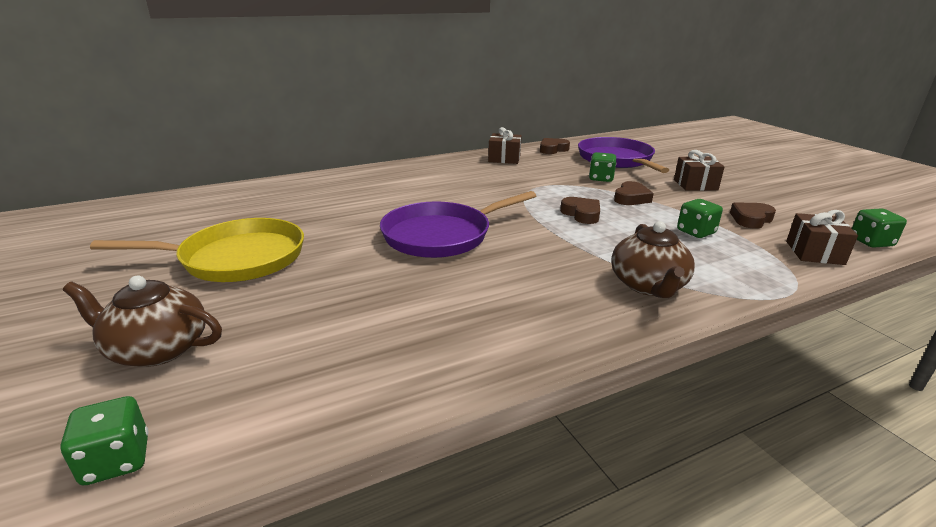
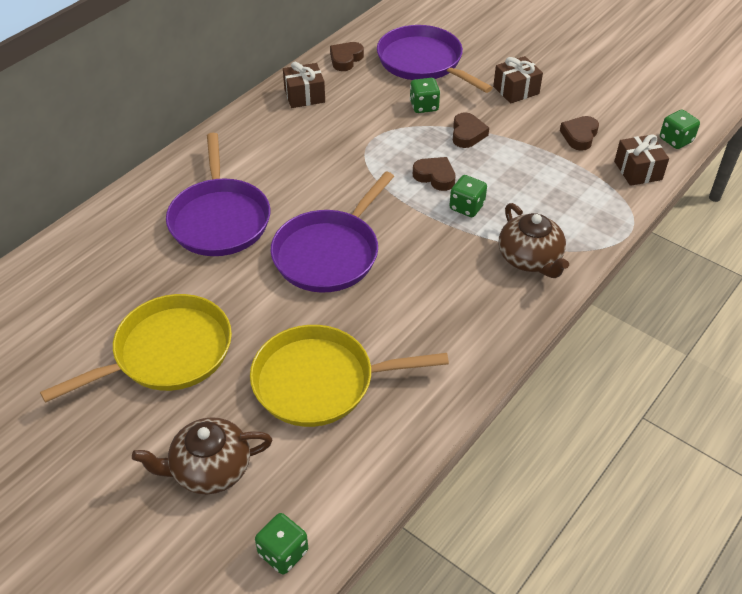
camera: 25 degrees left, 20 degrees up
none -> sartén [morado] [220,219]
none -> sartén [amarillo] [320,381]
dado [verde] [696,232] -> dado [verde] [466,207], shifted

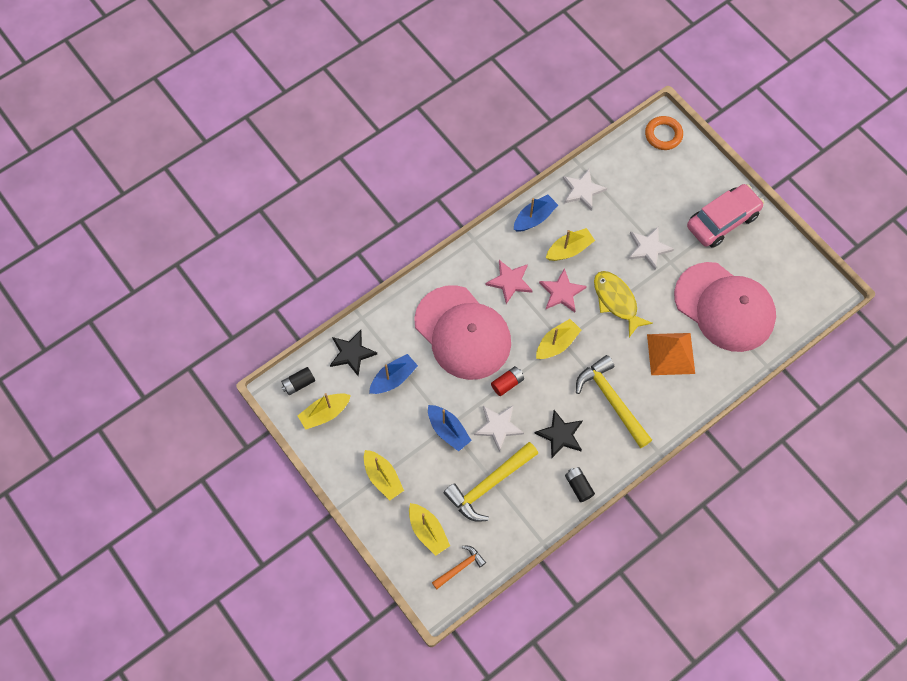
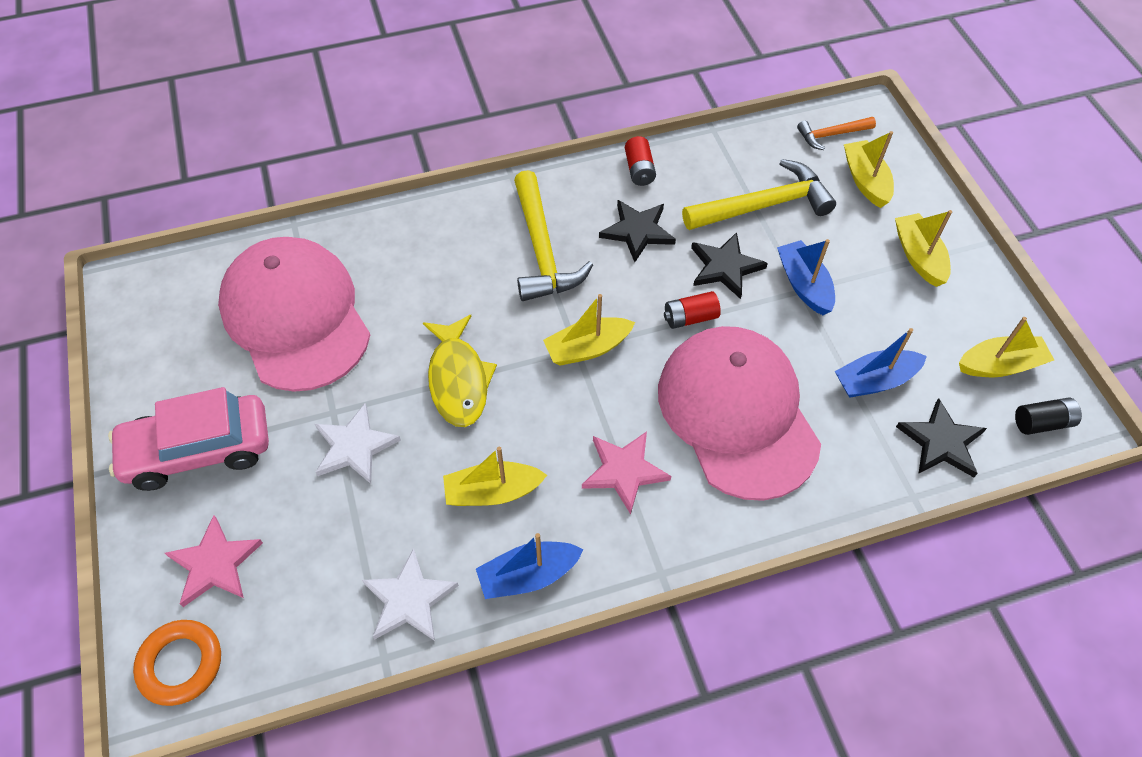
camera: 160 degrees left, 10 degrees down
pirámide [naranja] [670,353] -> none
estrella [rosa] [562,292] -> estrella [rosa] [215,564], shifted
estrella [blanco] [498,426] -> estrella [negro] [725,267]
pila [negro] [578,486] -> pila [rojo] [639,170]

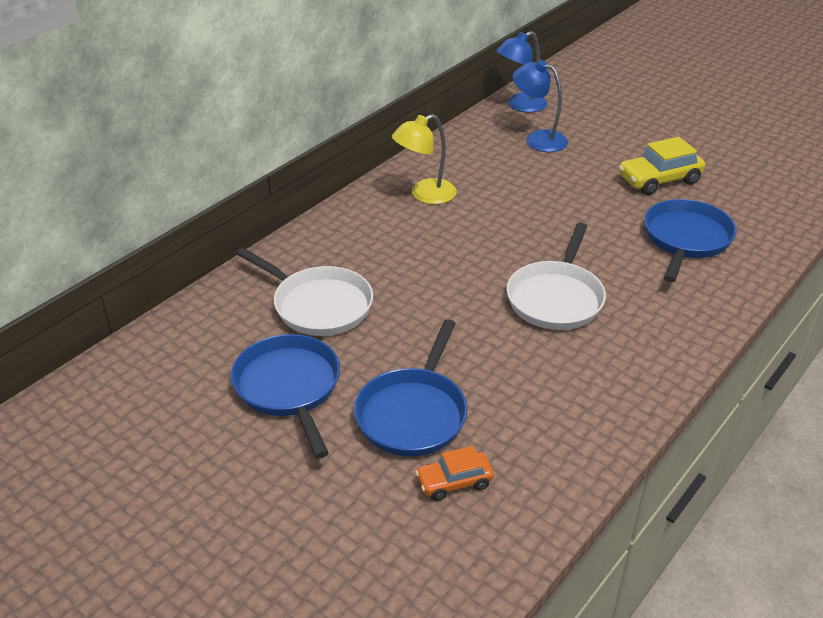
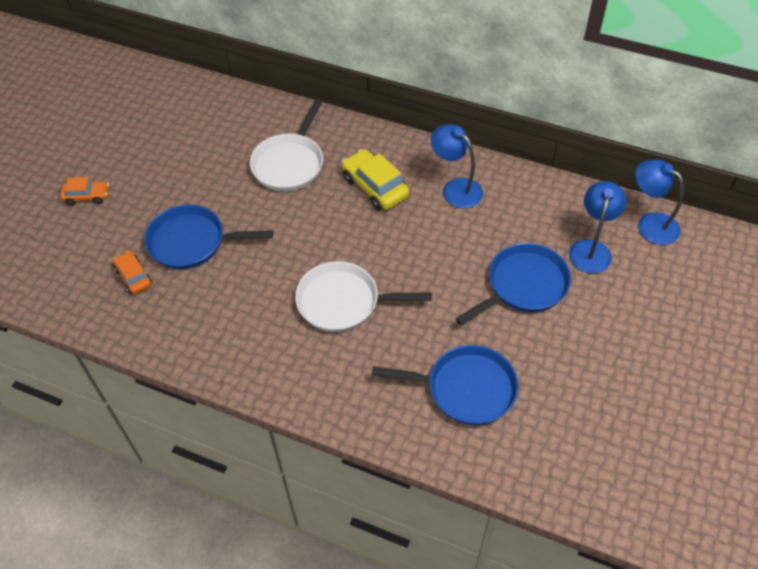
camera: 75 degrees right, 15 degrees up
none -> coche [naranja] [87,196]
sartén [azul] [289,388] -> sartén [azul] [523,285], shifted
coche [amarillo] [659,180] -> coche [amarillo] [375,187], shifted
lámpara [amarillo] [425,195] -> lámpara [azul] [455,188]

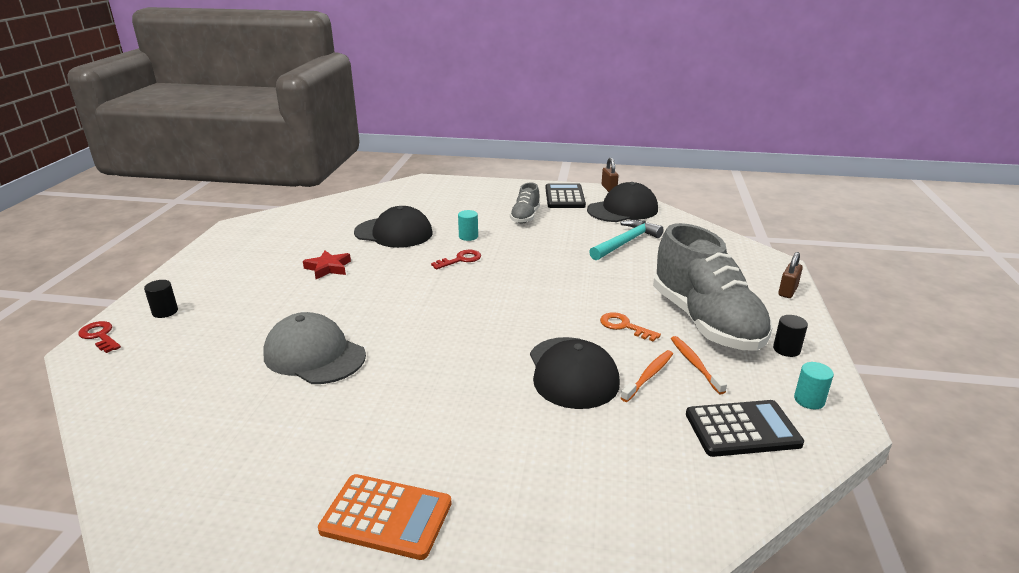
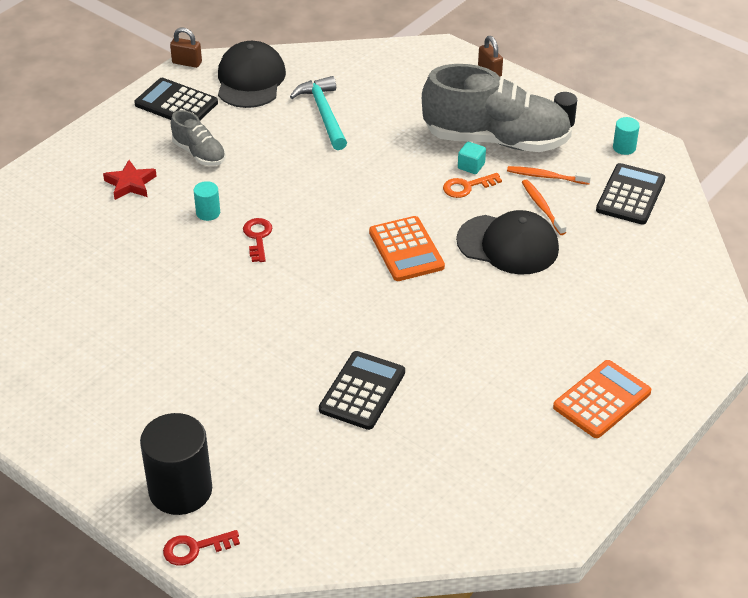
camera: 60 degrees left, 15 degrees up
gorra [negro] [394,233] -> none
none -> calculadora [naranja] [406,249]
none -> cubo [turquesa] [471,166]
estrella [rojo] [328,268] -> estrella [rojo] [130,184], shifted
gorra [gris] [314,355] -> calculadora [negro] [362,391]
cilindro [negro] [165,312] -> cilindro [negro] [180,490], x2.18

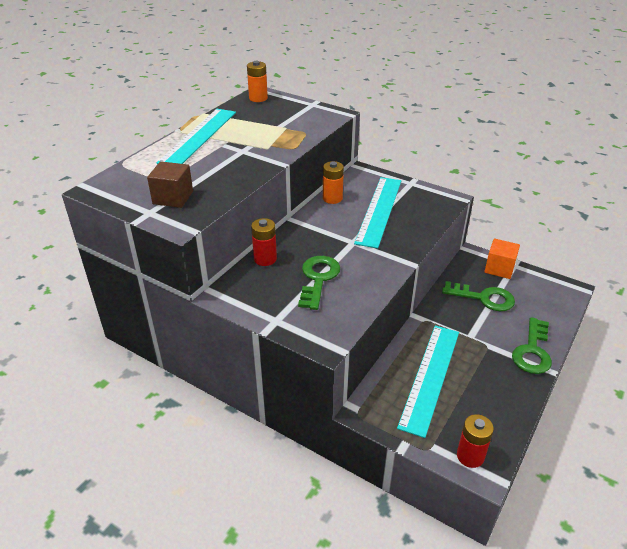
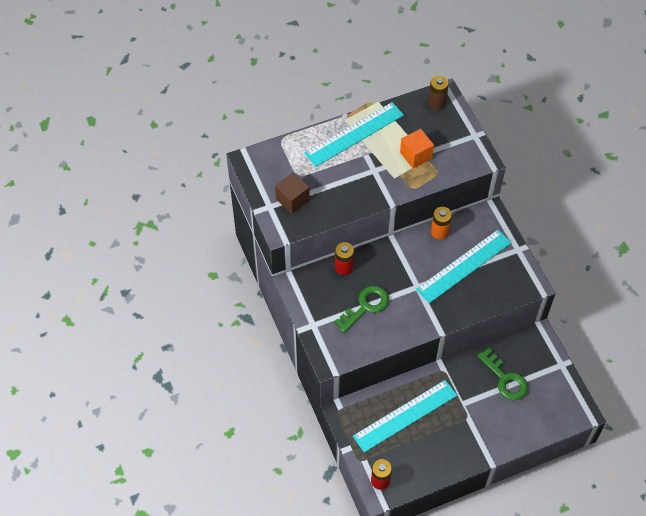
camera: 35 degrees right, 20 degrees up
llave [verde] [532,351] -> none
cubo [naranja] [499,268] -> cubo [naranja] [416,155], shifted
pila [naranja] [258,98] -> pila [marrón] [436,103]

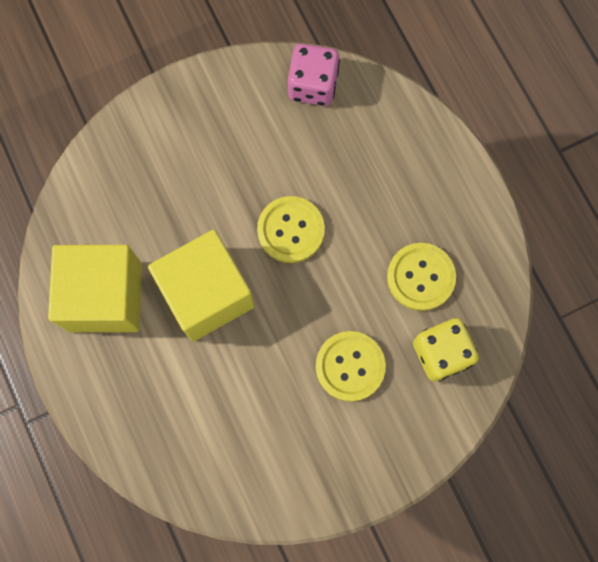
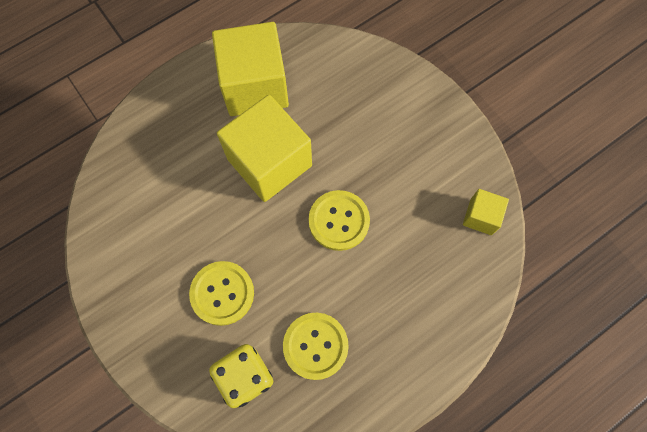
camera: 80 degrees right, 5 degrees down
dado [rosa] [313,85] -> cubo [amarillo] [481,217]

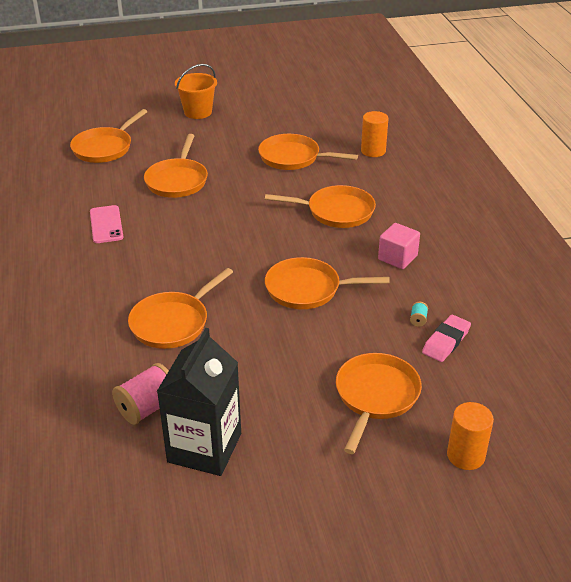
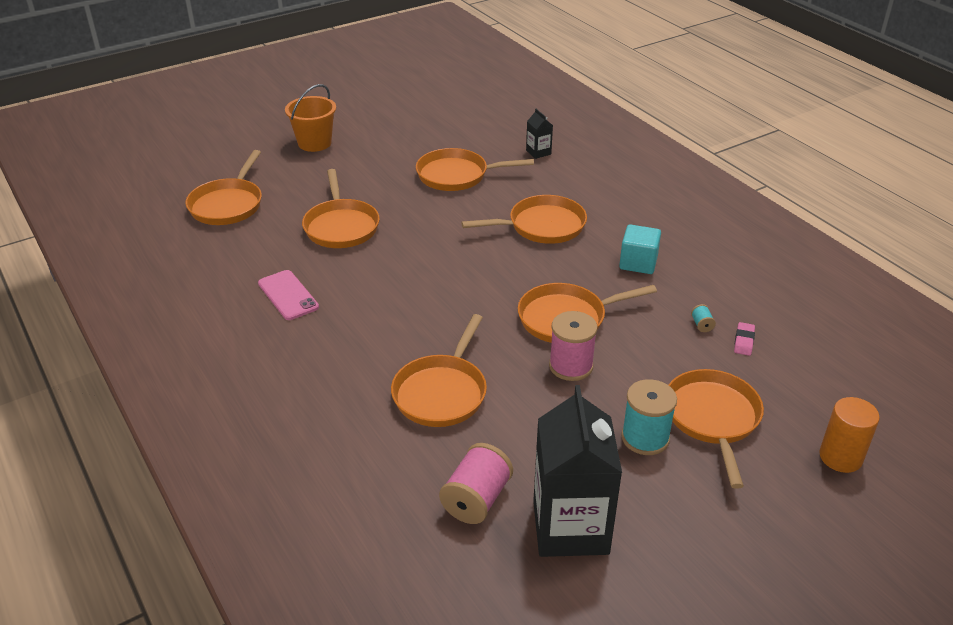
camera: 20 degrees left, 0 degrees up
none -> carrete [rosa] [571,366]
none -> carrete [turquesa] [645,438]
cilindro [naranja] [373,151] -> cartón de leche [negro] [538,152]
cubo [rosa] [397,258] -> cubo [turquesa] [638,263]
goma de borrar [rosa] [446,341] -> goma de borrar [rosa] [744,341], x0.63

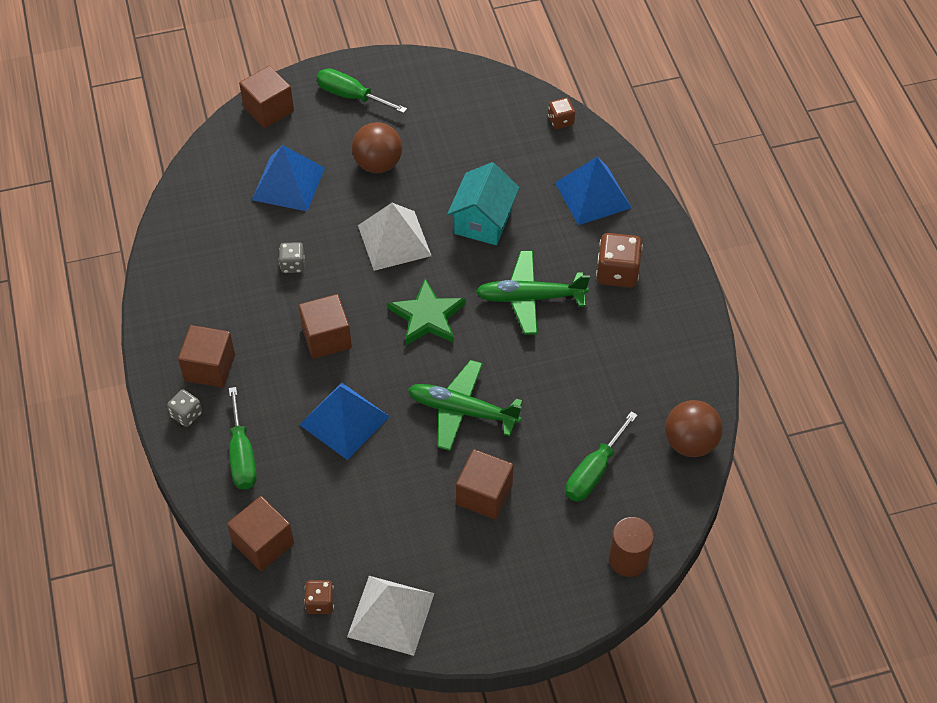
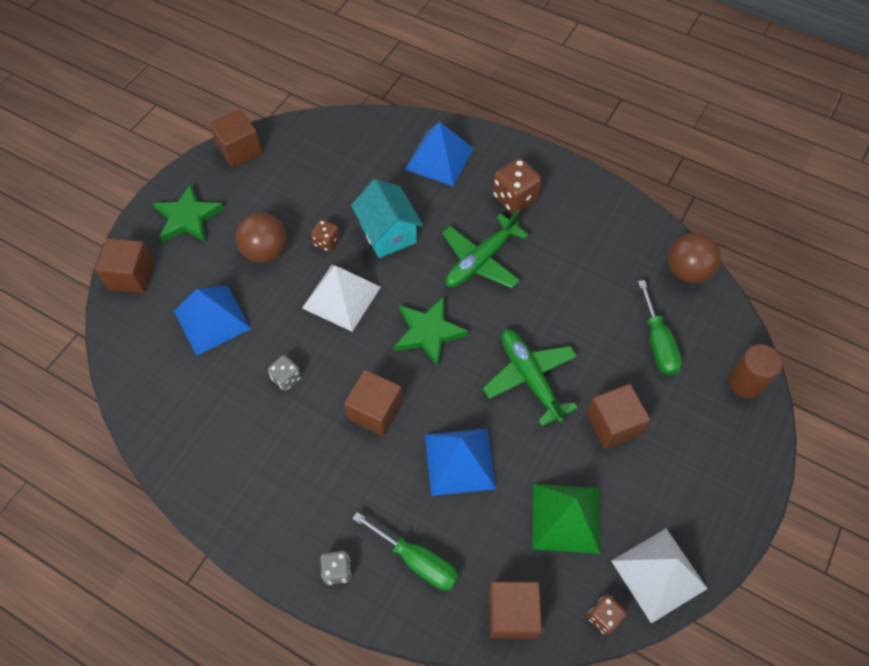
camera: 45 degrees left, 5 degrees up
none -> pirámide [verde] [566,518]
cubo [marrón] [209,367] -> cubo [marrón] [239,150], shifted
dado [marrón] [560,121] -> dado [marrón] [327,242], shifted
destornillador [verde] [351,96] -> estrella [verde] [188,217]
avión [verde] [462,411] -> avión [verde] [530,378], 90 degrees clockwise

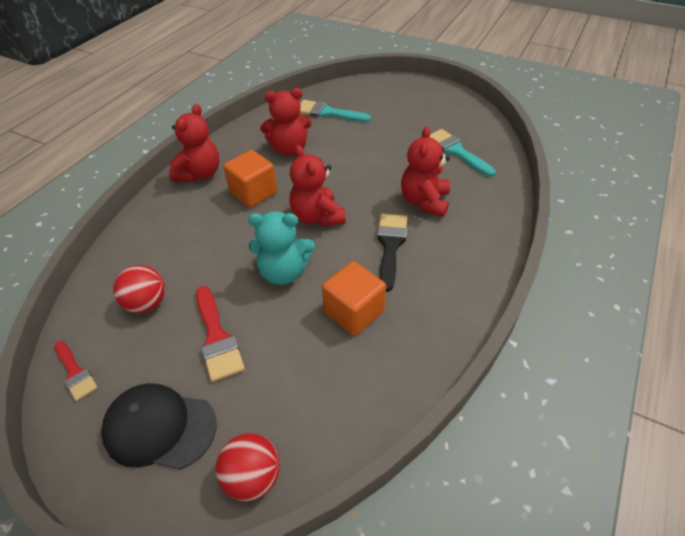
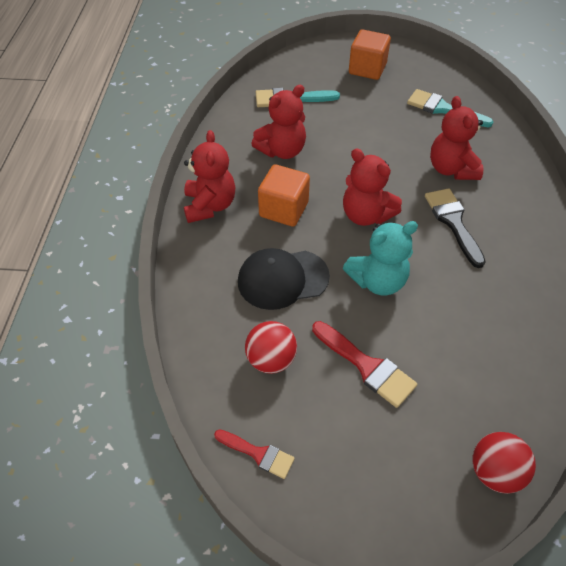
camera: 25 degrees left, 5 degrees up
gorra [negro] [159,427] -> gorra [negro] [282,279], shifted
cubo [naranja] [354,312] -> cubo [naranja] [367,69], shifted

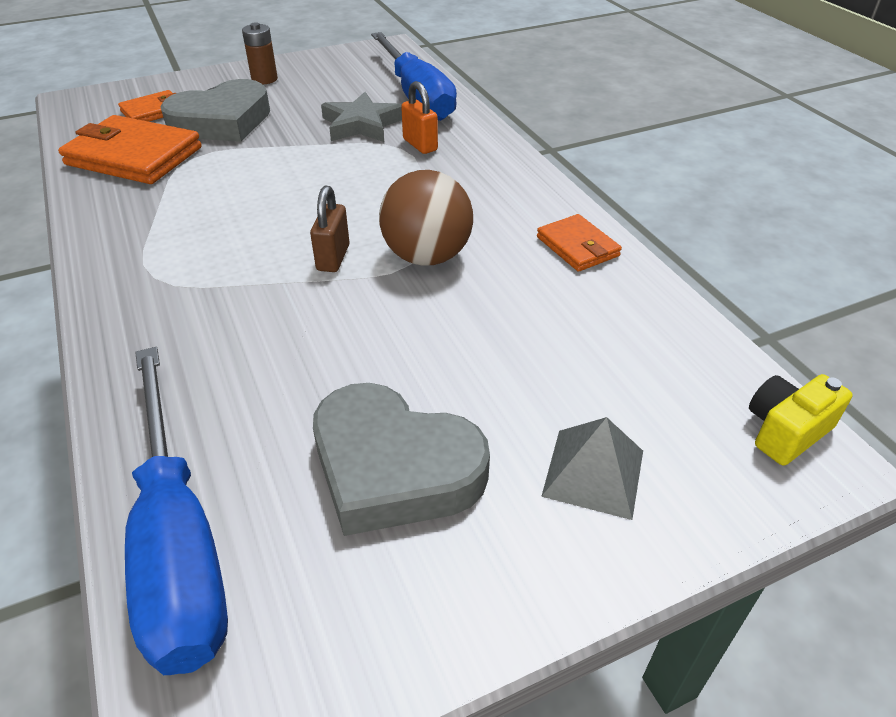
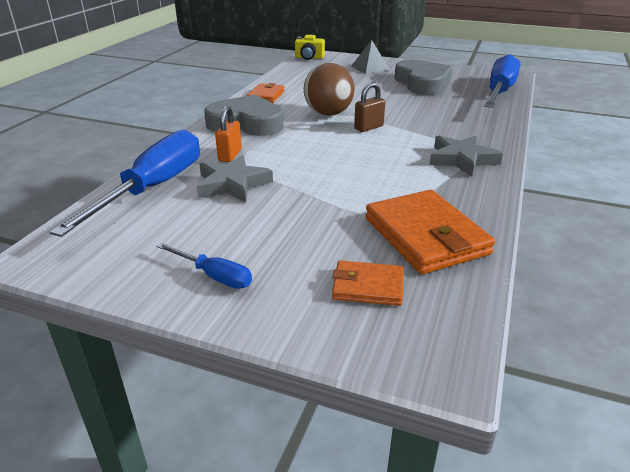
camera: 135 degrees left, 10 degrees down
none -> estrella [gris] [462,159]
corazón [gris] [222,121] -> corazón [gris] [246,123], shifted
pila [marrón] [264,79] -> destornillador [azul] [214,276]

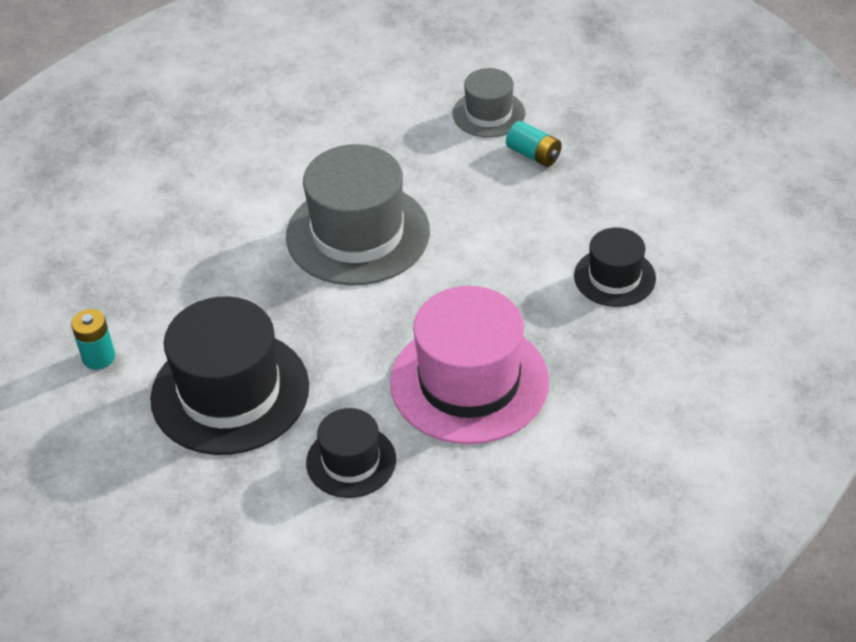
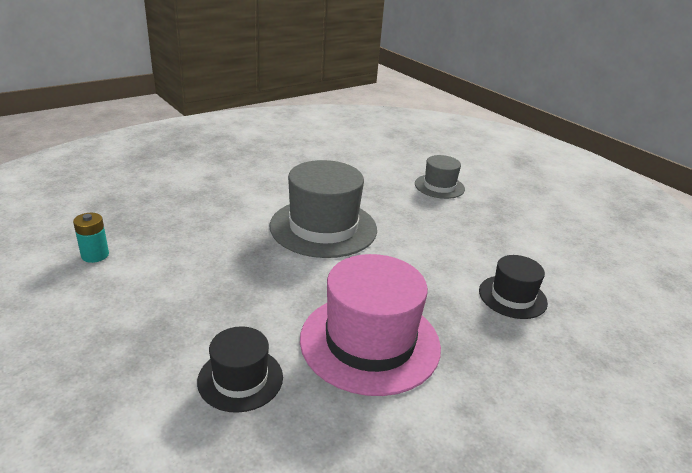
camera: 10 degrees right, 15 degrees down
sombrero [negro] [230,392] -> none
pila [turquesa] [533,155] -> none

